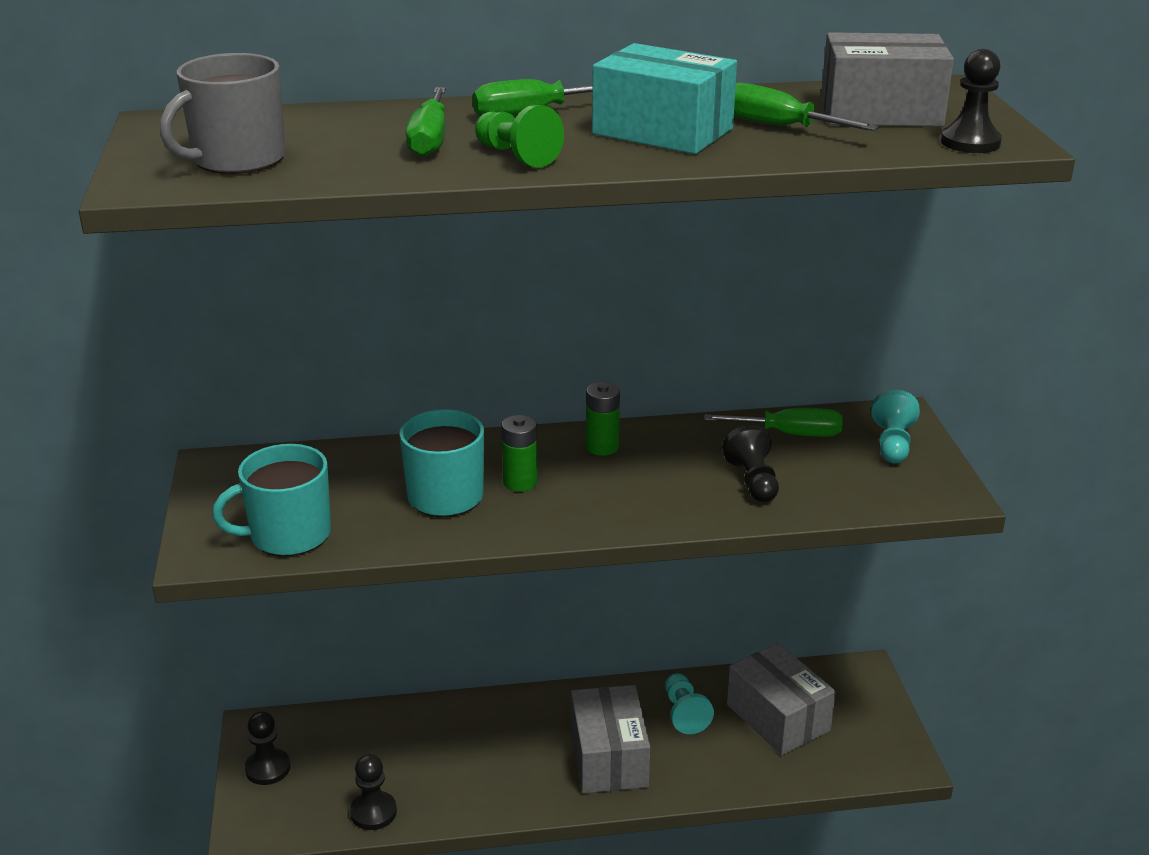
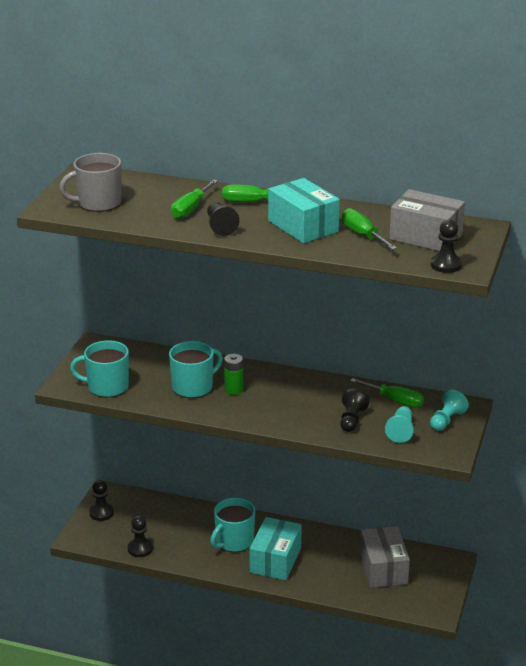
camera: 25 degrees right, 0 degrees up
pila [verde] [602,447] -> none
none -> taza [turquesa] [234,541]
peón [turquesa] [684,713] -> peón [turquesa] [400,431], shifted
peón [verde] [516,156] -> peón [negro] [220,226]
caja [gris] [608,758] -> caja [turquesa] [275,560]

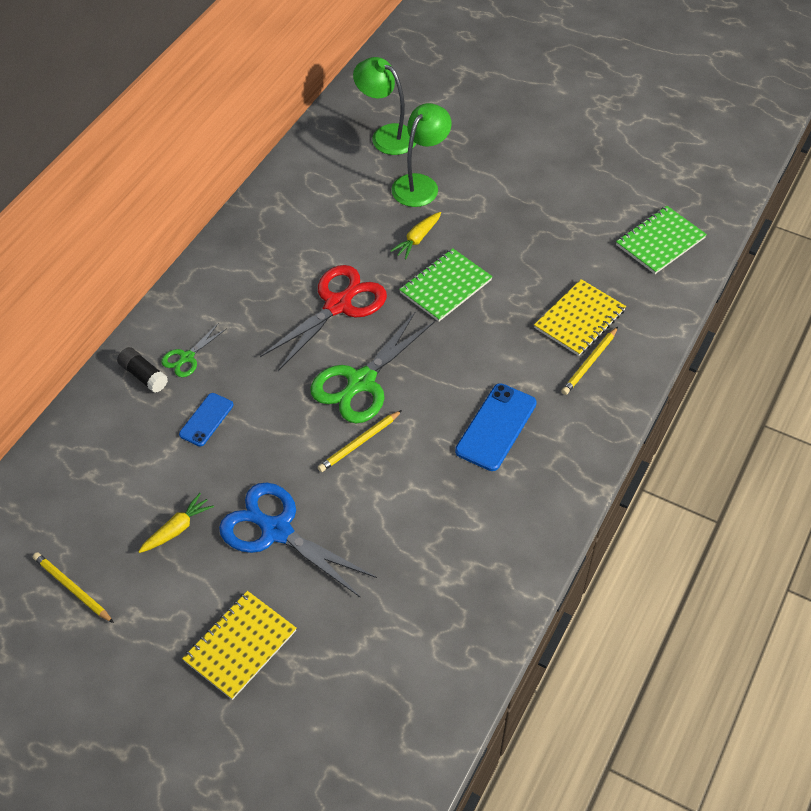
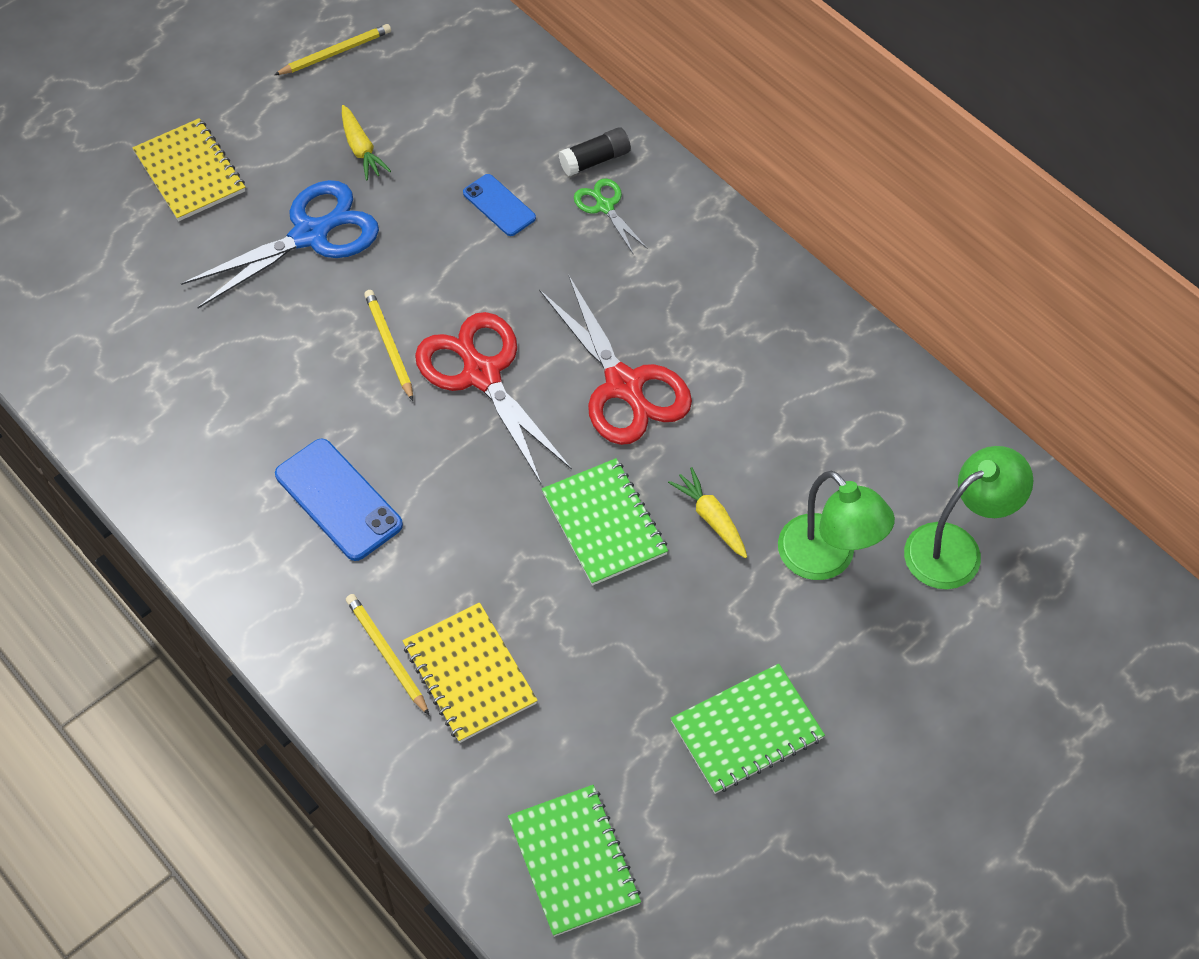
camera: 110 degrees right, 5 degrees up
none -> cuaderno [verde] [746,730]
tijeras [verde] [361,382] -> tijeras [rojo] [481,374]

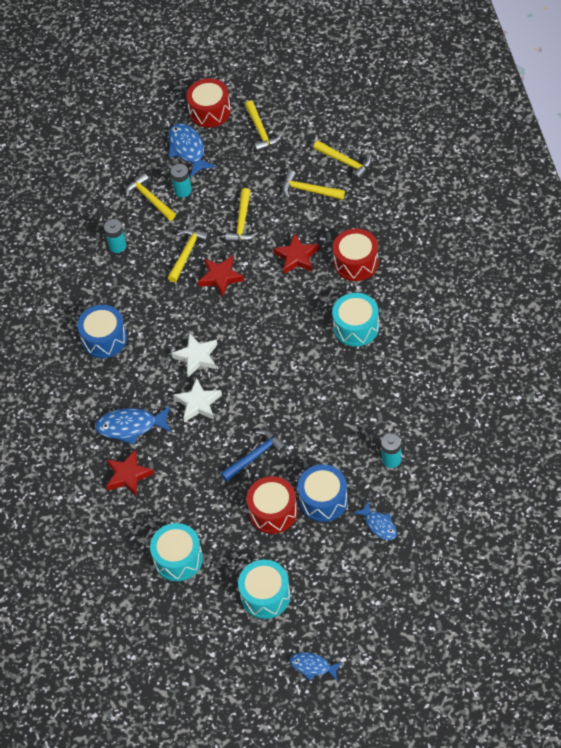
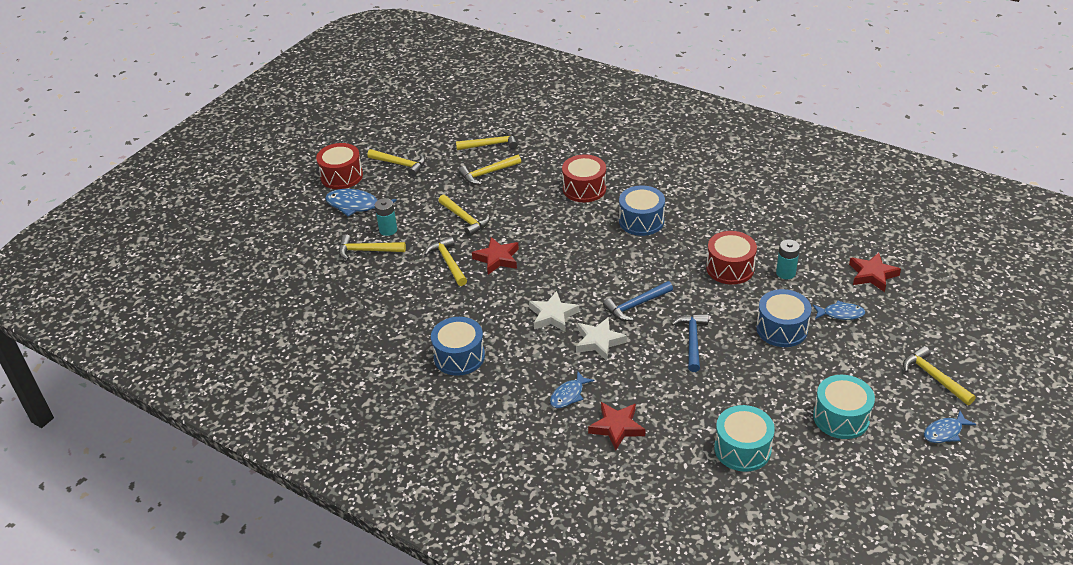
camera: 50 degrees left, 15 degrees down
pila [turquesa] [117,246] -> none
none -> martillo [azul] [636,305]
none -> martillo [amarillo] [934,377]
tambor [rojo] [273,512] -> tambor [rojo] [730,268], shifted
estrella [rojo] [297,257] -> estrella [rojo] [872,275], shifted
tambor [turquesa] [356,327] -> tambor [azul] [641,221]
pez [azul] [130,426] -> pez [azul] [568,395], x0.62

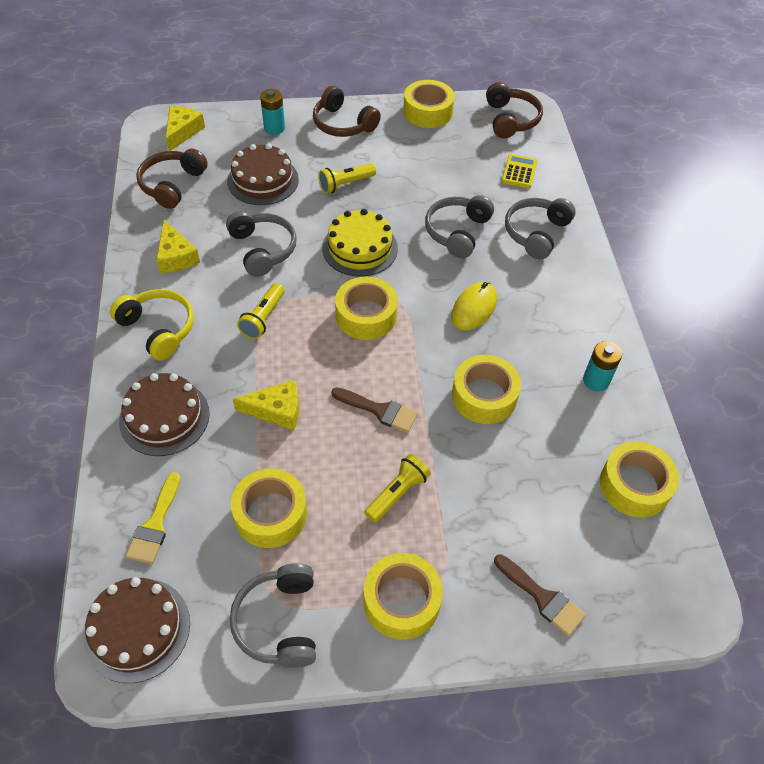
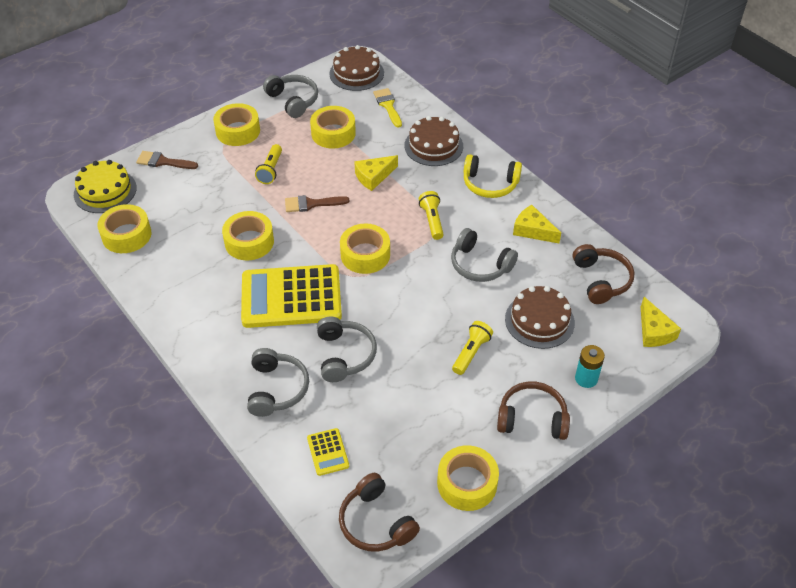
camera: 150 degrees right, 5 degrees down
pila [turquesa] [596,380] -> none
tarta [amarillo] [360,248] -> tarta [amarillo] [105,191], shifted
ratón [amarillo] [474,308] -> calculadora [amarillo] [291,297]

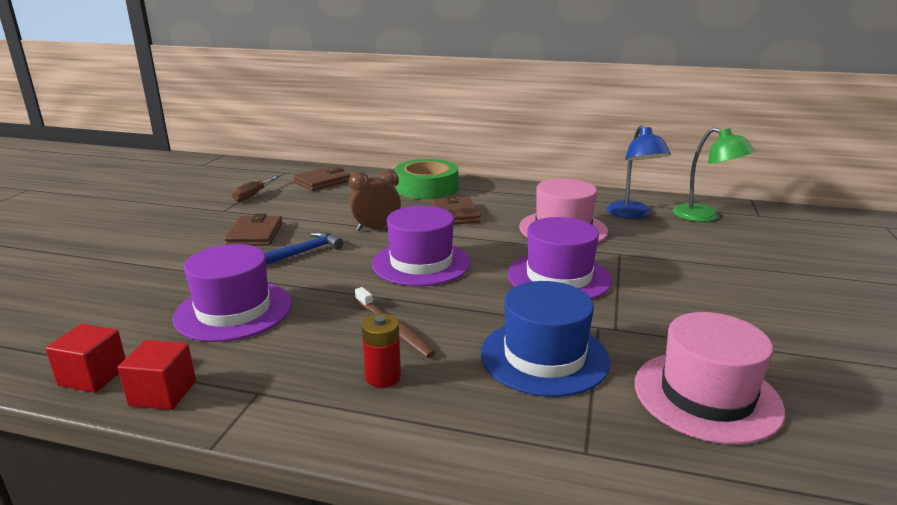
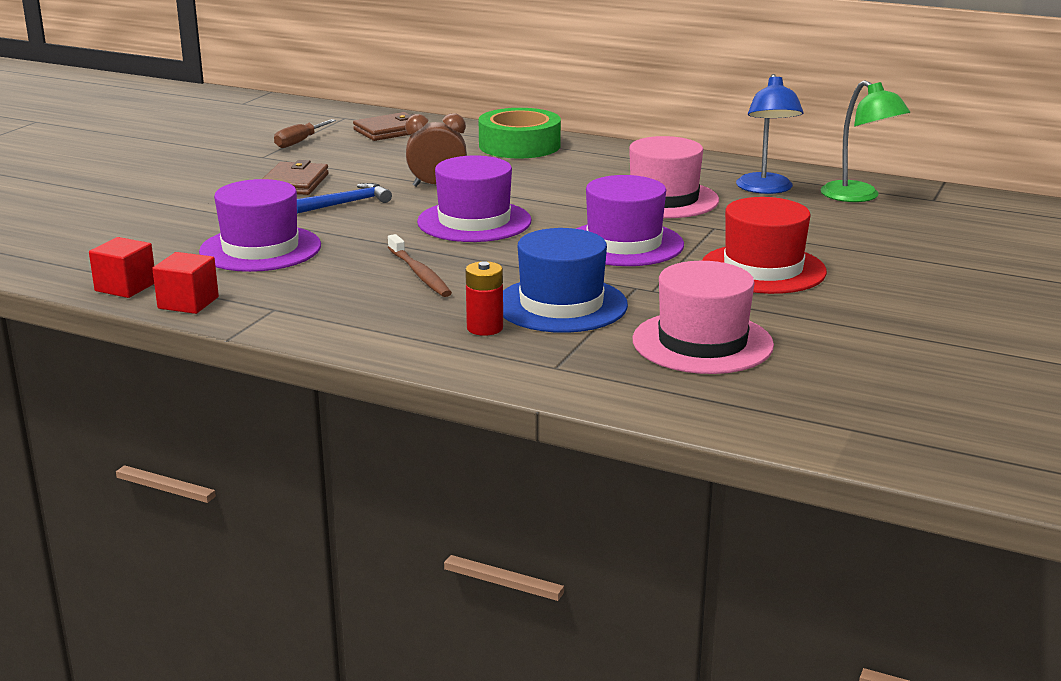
camera: 10 degrees right, 0 degrees up
cartera [marrón] [455,214] -> none
none -> sombrero [rojo] [763,269]
pila [rojo] [383,377] -> pila [rojo] [485,328], shifted

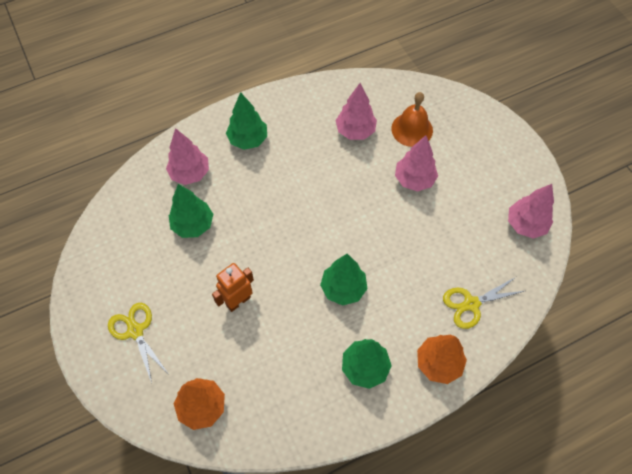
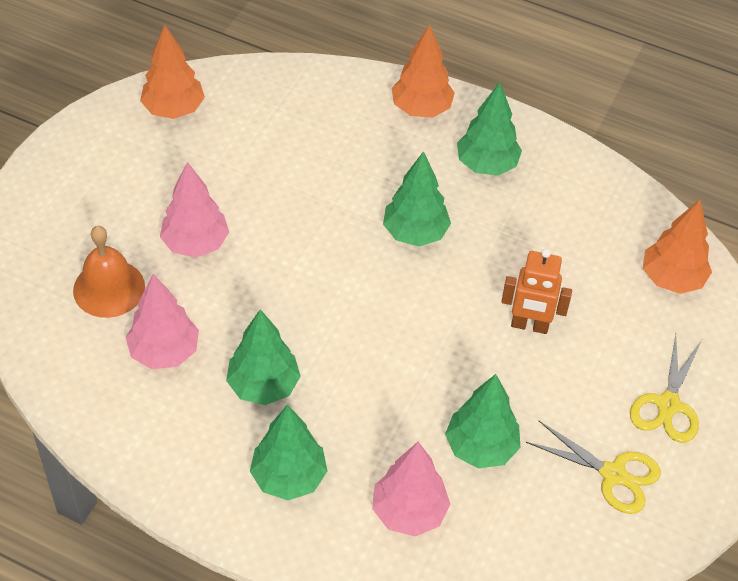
camera: 130 degrees left, 10 degrees down
none -> árbol [verde] [263,386]
tijeras [amarillo] [471,304] -> tijeras [amarillo] [613,474], shifted
árbol [rosa] [525,225] -> árbol [naranja] [174,109]

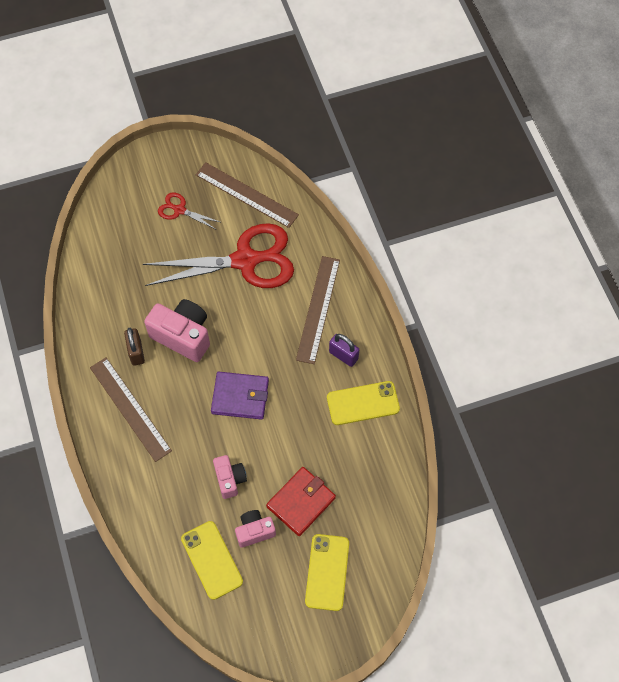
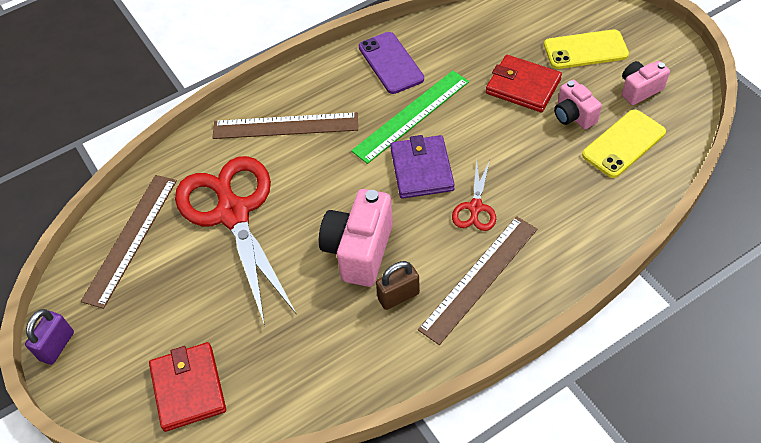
camera: 100 degrees left, 10 degrees down
none -> cartera [rojo] [188,388]
none -> regla [verde] [411,116]
tijeras [rojo] [179,210] -> tijeras [rojo] [475,207], shifted
cámara [rosa] [230,479] -> cámara [rosa] [639,90], shifted
candado [morado] [343,355] -> candado [morado] [57,346], shifted
móvil [amarillo] [363,403] -> móvil [morado] [390,63]

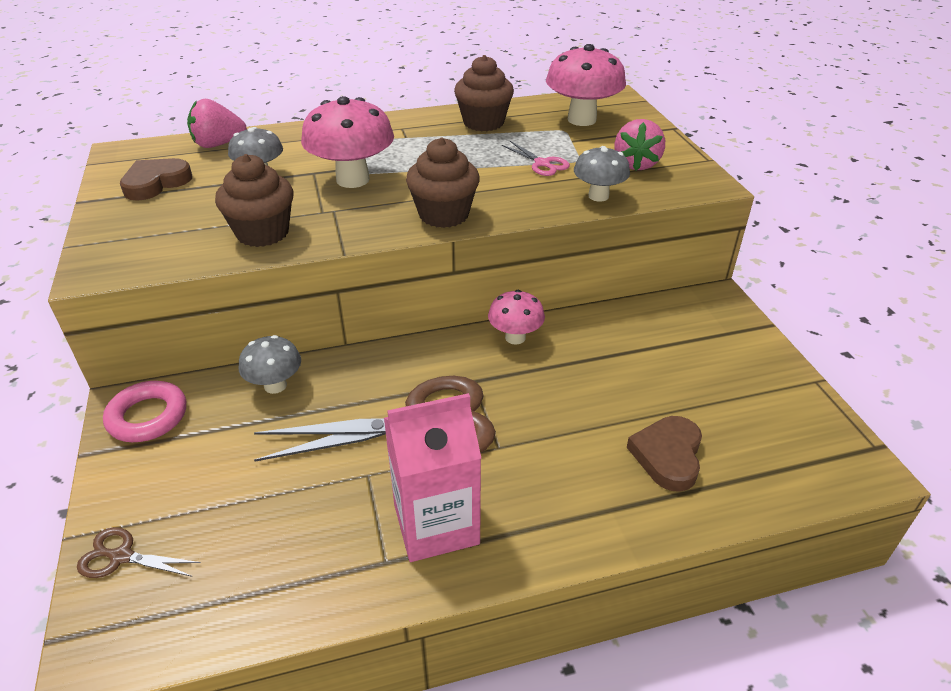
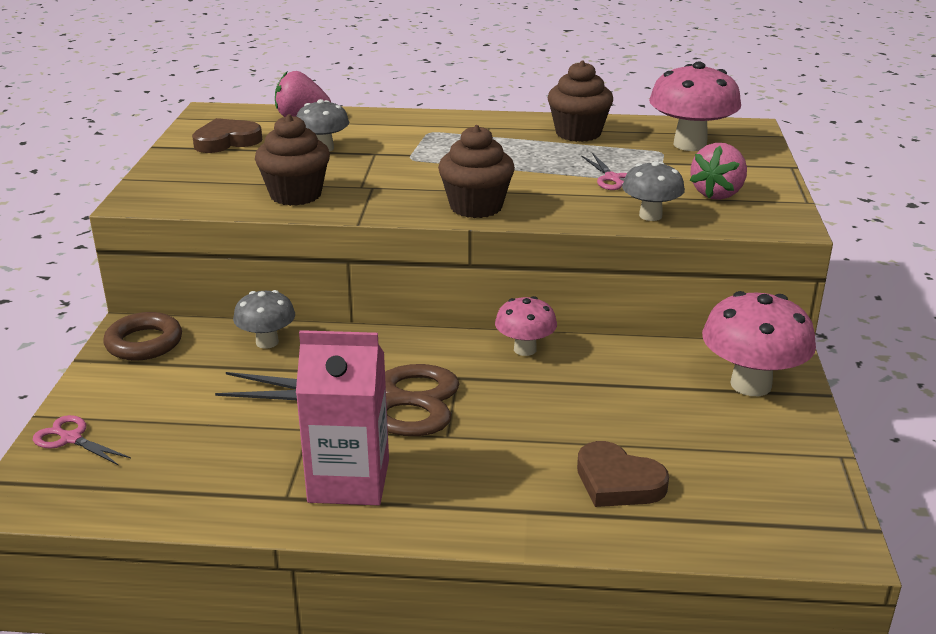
camera: 20 degrees right, 10 degrees down
seta [rosa] [353,179] -> seta [rosa] [751,384], shifted
tijeras [marrón] [121,556] -> tijeras [rosa] [71,439]
anillo [rosa] [148,416] -> anillo [marrón] [144,343]
corazón [marrón] [668,456] -> corazón [marrón] [618,482], 90 degrees counterclockwise

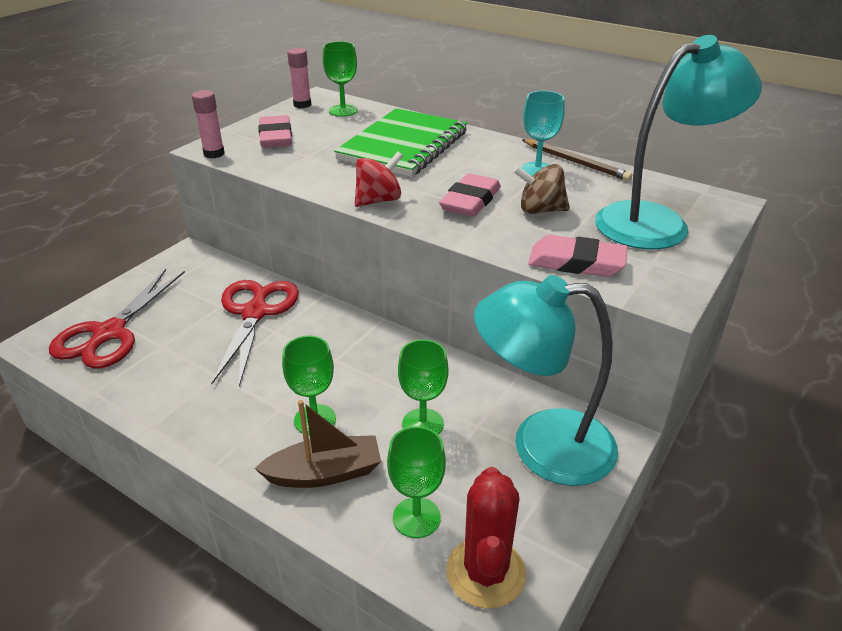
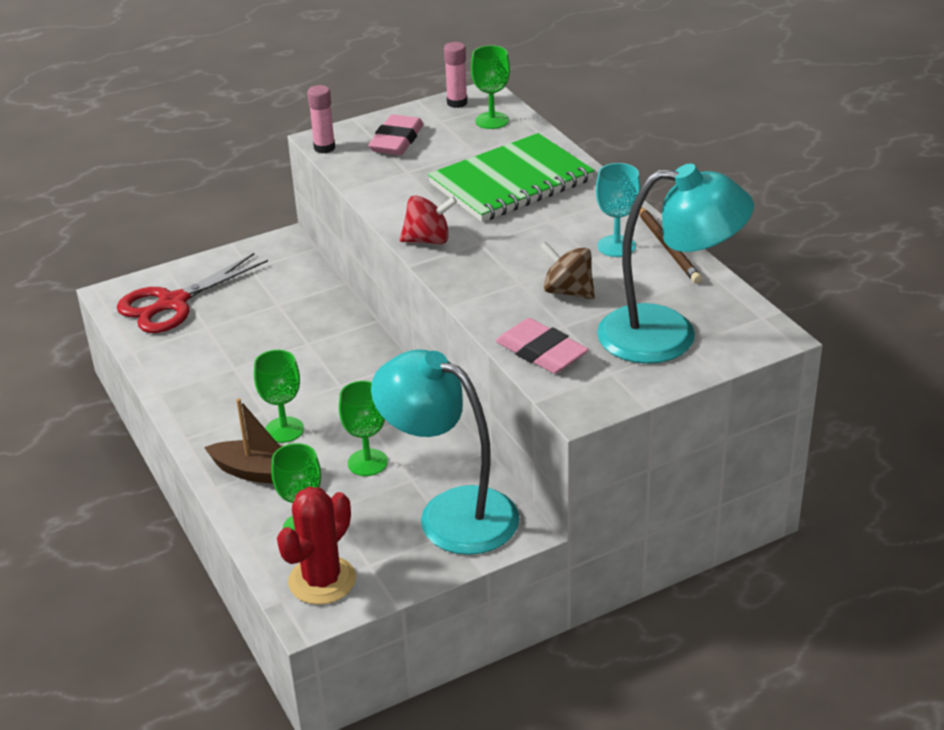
camera: 30 degrees right, 0 degrees up
tijeras [rojo] [255,313] -> none
goma de borrar [rosa] [470,201] -> none

